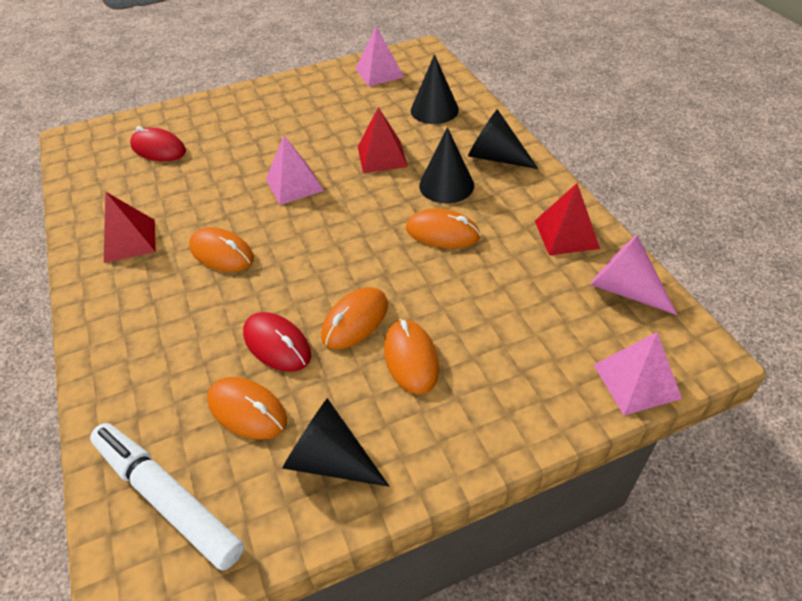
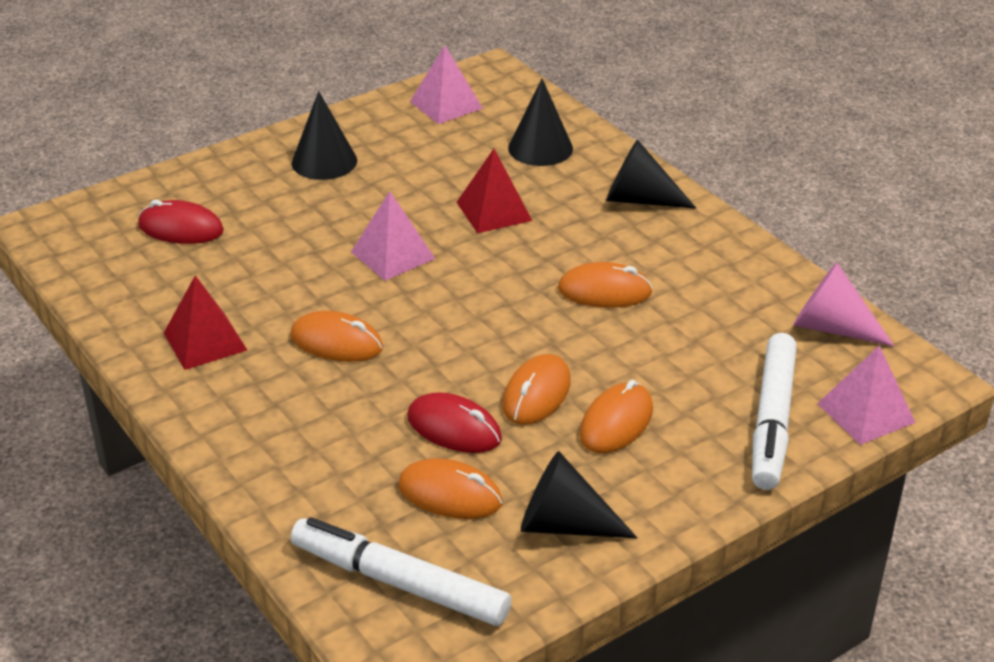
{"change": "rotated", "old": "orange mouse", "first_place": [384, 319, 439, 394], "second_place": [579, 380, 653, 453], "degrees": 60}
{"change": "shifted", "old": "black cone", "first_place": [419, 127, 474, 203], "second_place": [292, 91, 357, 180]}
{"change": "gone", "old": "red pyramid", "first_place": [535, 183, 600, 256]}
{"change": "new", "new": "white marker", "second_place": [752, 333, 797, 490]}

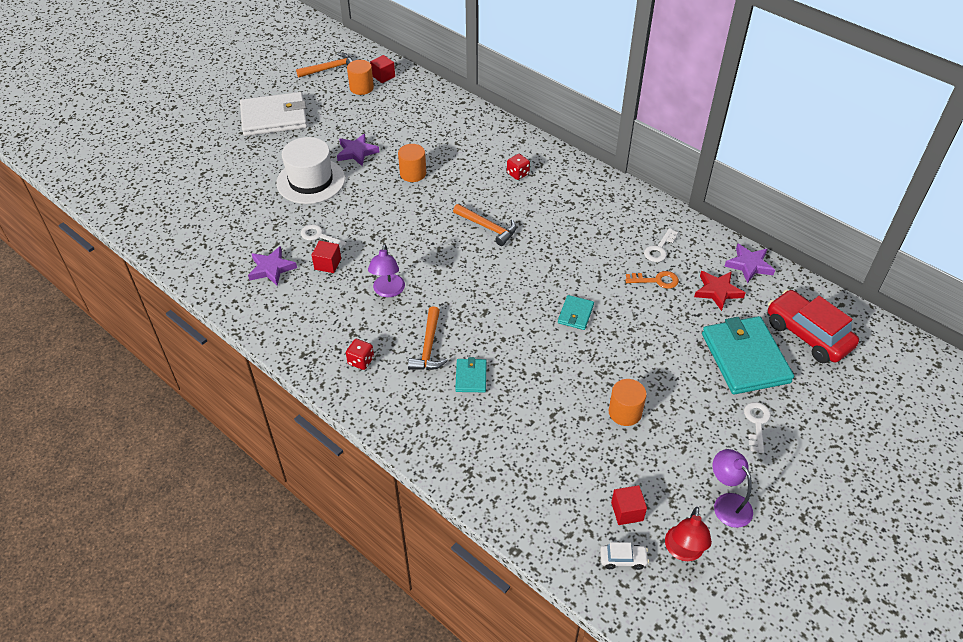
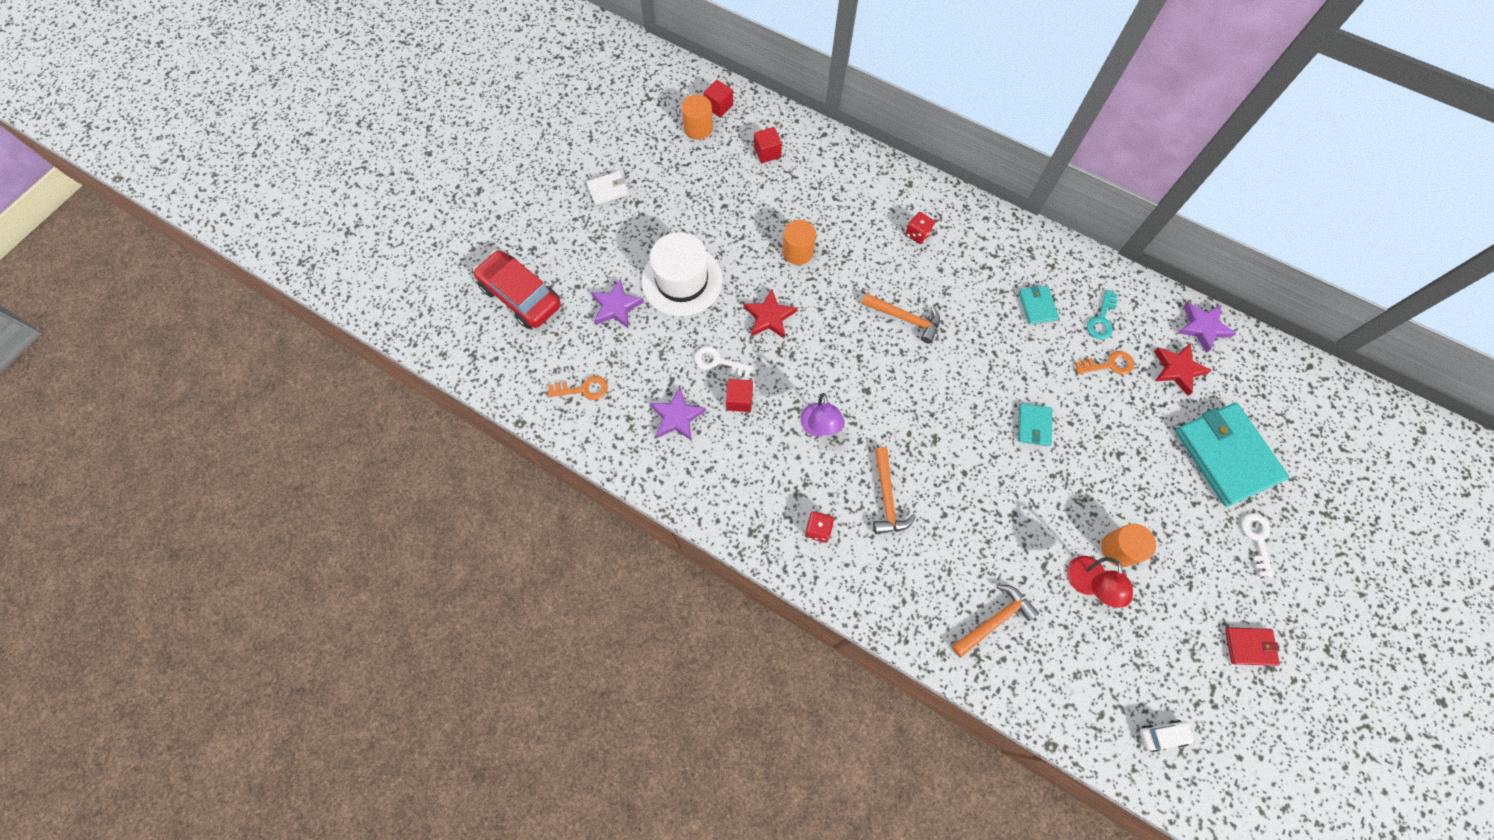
{"change": "scaled", "old": "white wallet", "first_place": [240, 92, 307, 136], "second_place": [586, 171, 629, 206], "factor": 0.47}
{"change": "shifted", "old": "orange hammer", "first_place": [296, 53, 353, 78], "second_place": [952, 585, 1039, 658]}
{"change": "shifted", "old": "purple star", "first_place": [337, 134, 379, 166], "second_place": [591, 279, 644, 328]}
{"change": "shifted", "old": "turquoise wallet", "first_place": [455, 357, 487, 392], "second_place": [1019, 285, 1059, 324]}
{"change": "shifted", "old": "red cube", "first_place": [611, 485, 647, 525], "second_place": [754, 127, 782, 163]}
{"change": "repainted", "old": "white key", "new": "turquoise key", "first_place": [644, 228, 678, 262], "second_place": [1087, 290, 1118, 340]}
{"change": "shifted", "old": "red lamp", "first_place": [665, 507, 712, 561], "second_place": [1067, 556, 1133, 608]}
{"change": "swapped", "old": "purple lamp", "new": "red wallet", "first_place": [713, 449, 753, 528], "second_place": [1225, 627, 1280, 666]}
{"change": "shifted", "old": "red car", "first_place": [768, 289, 859, 363], "second_place": [473, 250, 561, 329]}
{"change": "new", "new": "orange key", "second_place": [547, 376, 608, 400]}
{"change": "new", "new": "red star", "second_place": [744, 289, 797, 339]}

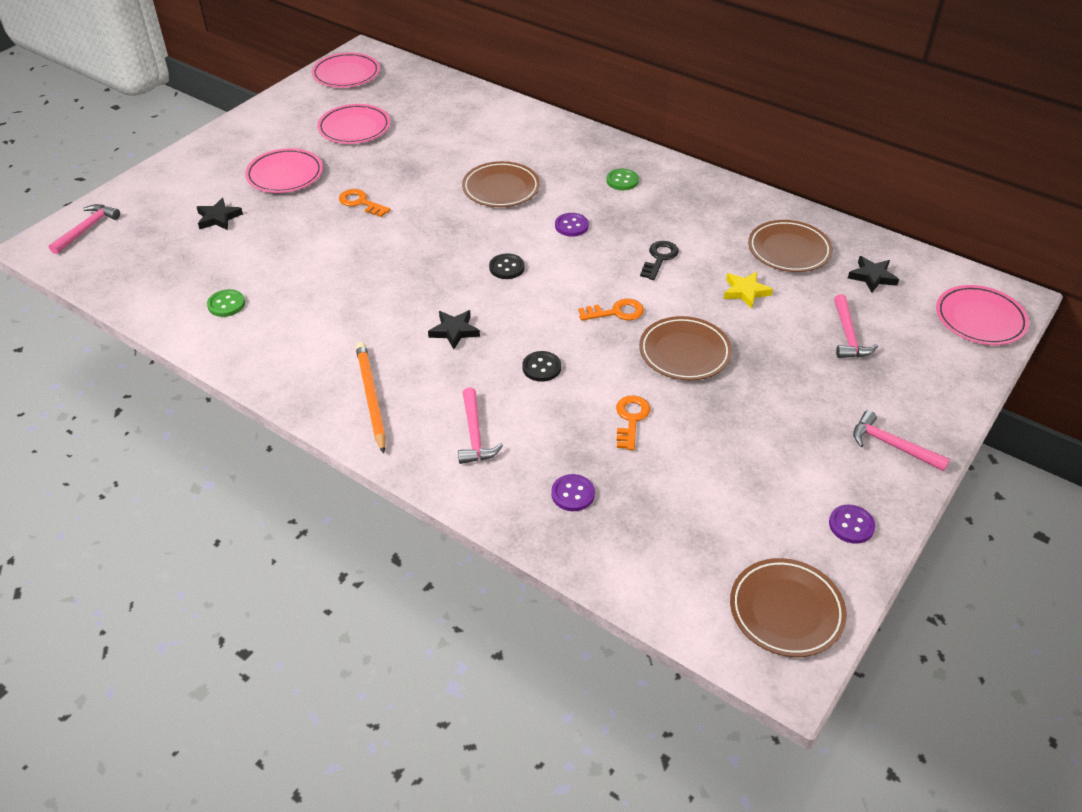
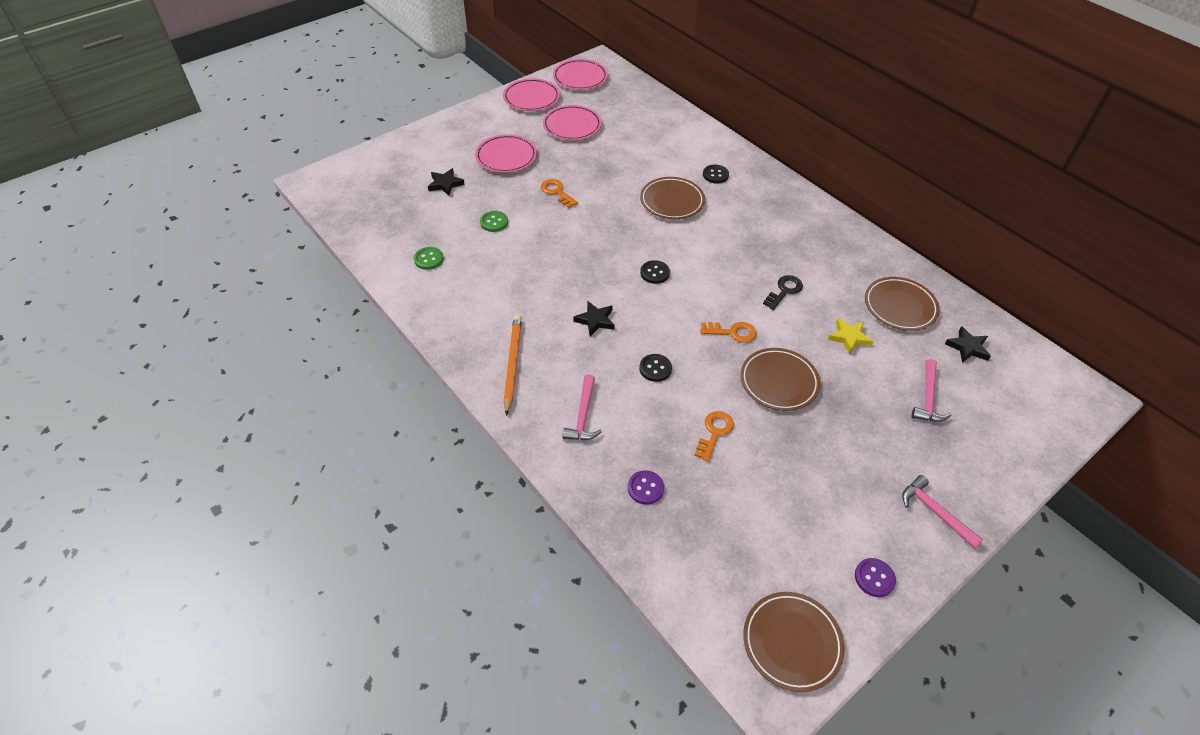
{"change": "gone", "old": "pink hammer", "first_place": [48, 204, 120, 254]}
{"change": "gone", "old": "purple button", "first_place": [555, 213, 589, 237]}
{"change": "shifted", "old": "green button", "first_place": [606, 169, 639, 190], "second_place": [480, 211, 508, 232]}
{"change": "shifted", "old": "pink plate", "first_place": [936, 285, 1029, 345], "second_place": [503, 78, 560, 111]}
{"change": "new", "new": "black button", "second_place": [703, 165, 729, 184]}

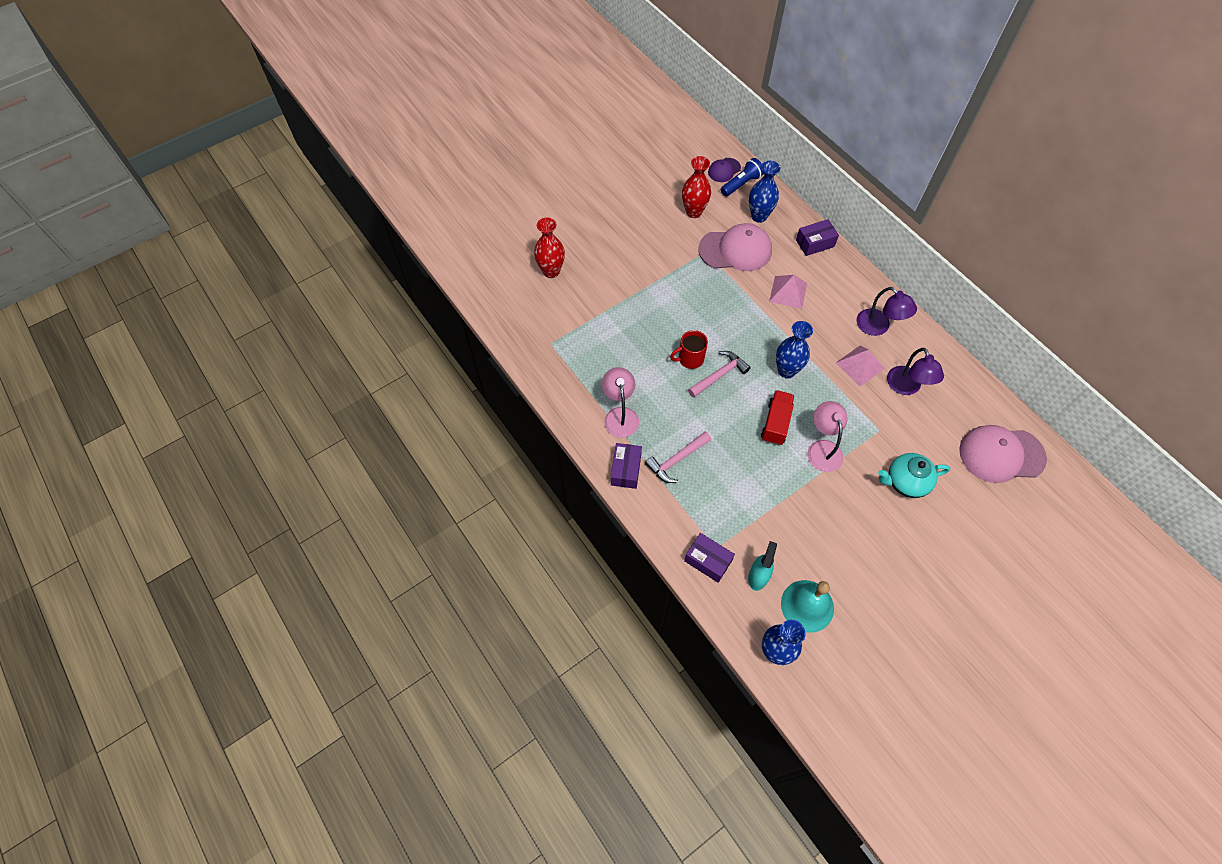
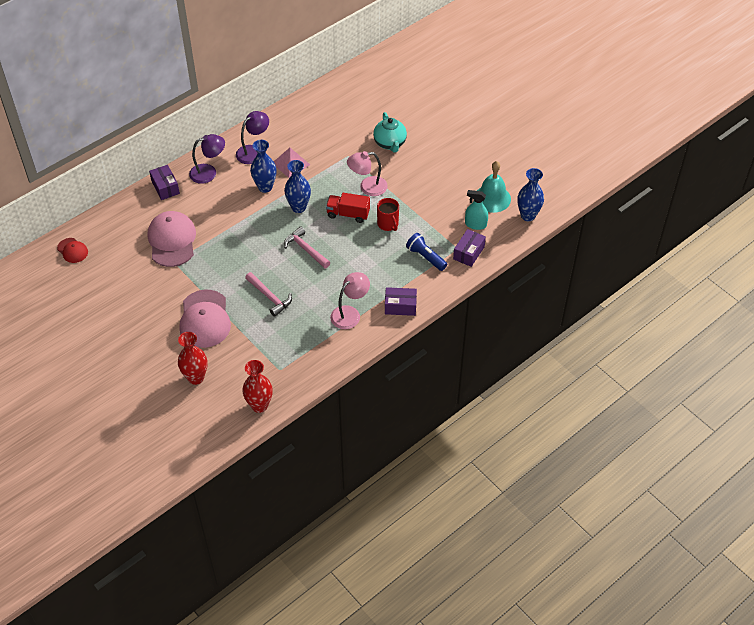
{"change": "rotated", "old": "pink lamp", "first_place": [602, 367, 639, 438], "second_place": [330, 272, 370, 329], "degrees": 150}
{"change": "shifted", "old": "pink hammer", "first_place": [645, 431, 711, 483], "second_place": [245, 272, 292, 317]}
{"change": "shifted", "old": "red mug", "first_place": [670, 330, 708, 369], "second_place": [377, 198, 399, 231]}
{"change": "shifted", "old": "red vase", "first_place": [682, 156, 711, 218], "second_place": [242, 360, 273, 413]}
{"change": "repainted", "old": "purple cap", "new": "red cap", "first_place": [708, 158, 741, 182], "second_place": [57, 238, 88, 263]}
{"change": "shifted", "old": "blue flashlight", "first_place": [721, 158, 764, 196], "second_place": [406, 233, 447, 271]}
{"change": "shifted", "old": "blue vase", "first_place": [749, 161, 780, 223], "second_place": [250, 140, 277, 193]}
{"change": "gone", "old": "pink pyramid", "first_place": [769, 275, 807, 309]}
{"change": "shifted", "old": "purple lamp", "first_place": [887, 348, 944, 395], "second_place": [189, 134, 225, 184]}
{"change": "shifted", "old": "pink cap", "first_place": [959, 425, 1047, 483], "second_place": [179, 290, 231, 348]}

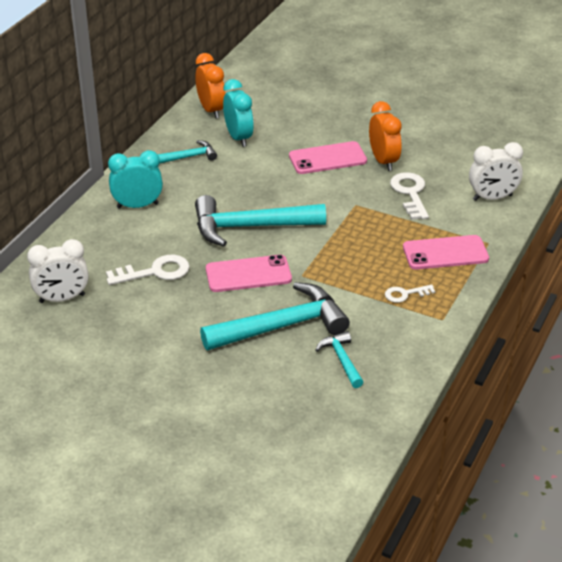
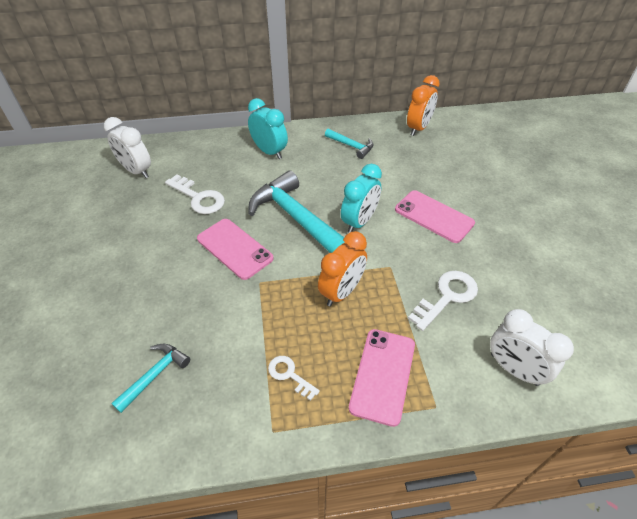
{"change": "gone", "old": "turquoise hammer", "first_place": [200, 282, 350, 350]}
{"change": "shifted", "old": "turquoise clock", "first_place": [223, 79, 254, 147], "second_place": [341, 164, 382, 233]}
{"change": "shifted", "old": "orange clock", "first_place": [369, 101, 402, 171], "second_place": [318, 231, 367, 307]}
{"change": "rotated", "old": "pink phone", "first_place": [403, 235, 489, 270], "second_place": [349, 329, 415, 427], "degrees": 60}

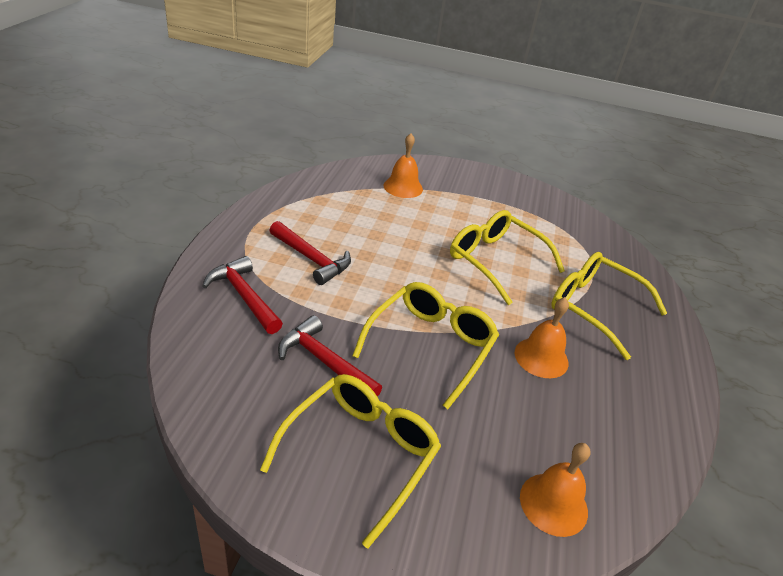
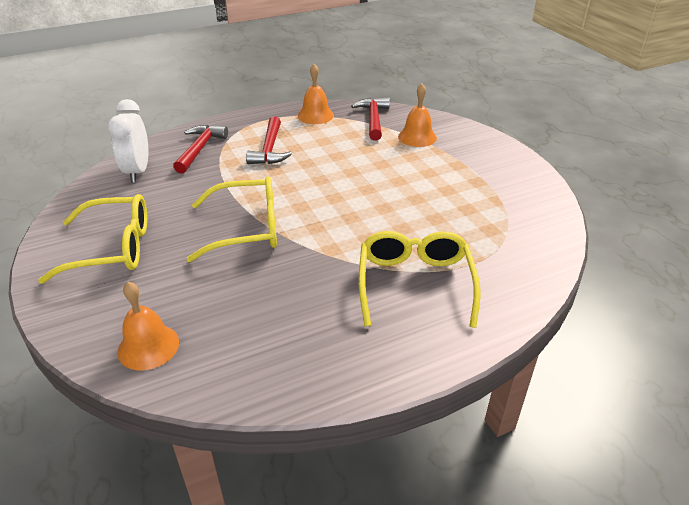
{"change": "shifted", "old": "red hammer", "first_place": [278, 315, 382, 397], "second_place": [351, 97, 390, 141]}
{"change": "gone", "old": "yellow glasses", "first_place": [450, 210, 565, 305]}
{"change": "shifted", "old": "orange bell", "first_place": [515, 297, 569, 378], "second_place": [298, 64, 334, 124]}
{"change": "new", "new": "white clock", "second_place": [108, 99, 148, 182]}

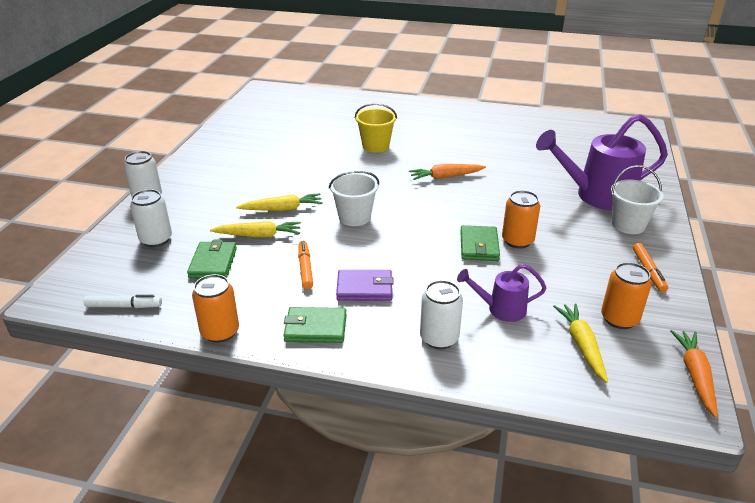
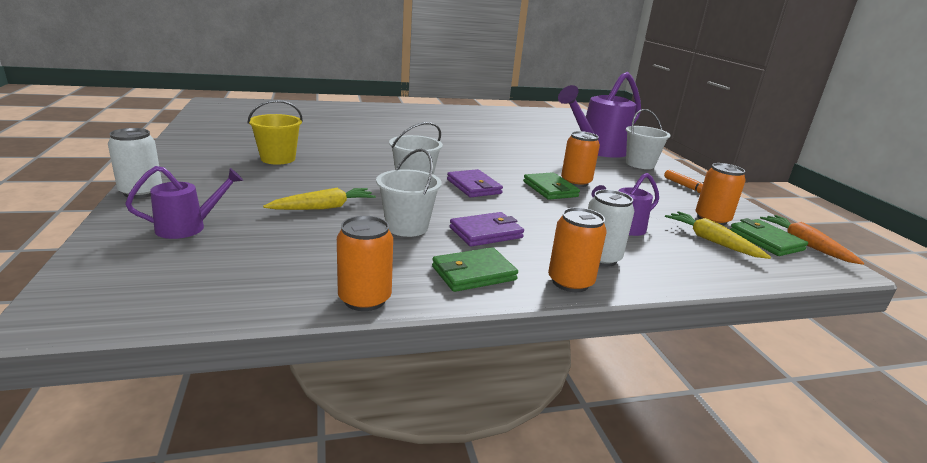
{"change": "gone", "old": "white marker", "first_place": [84, 295, 162, 308]}
{"change": "swapped", "old": "white can", "new": "purple watering can", "first_place": [130, 189, 172, 247], "second_place": [125, 166, 243, 239]}
{"change": "shifted", "old": "green wallet", "first_place": [187, 240, 237, 278], "second_place": [730, 218, 808, 256]}
{"change": "gone", "old": "yellow carrot", "first_place": [237, 193, 323, 211]}
{"change": "swapped", "old": "orange marker", "new": "white bucket", "first_place": [298, 241, 313, 289], "second_place": [376, 149, 442, 237]}
{"change": "shifted", "old": "yellow bucket", "first_place": [355, 103, 397, 153], "second_place": [248, 100, 303, 165]}
{"change": "gone", "old": "orange carrot", "first_place": [409, 164, 486, 180]}
{"change": "new", "new": "purple wallet", "second_place": [447, 169, 503, 197]}
{"change": "new", "new": "orange can", "second_place": [548, 207, 607, 292]}

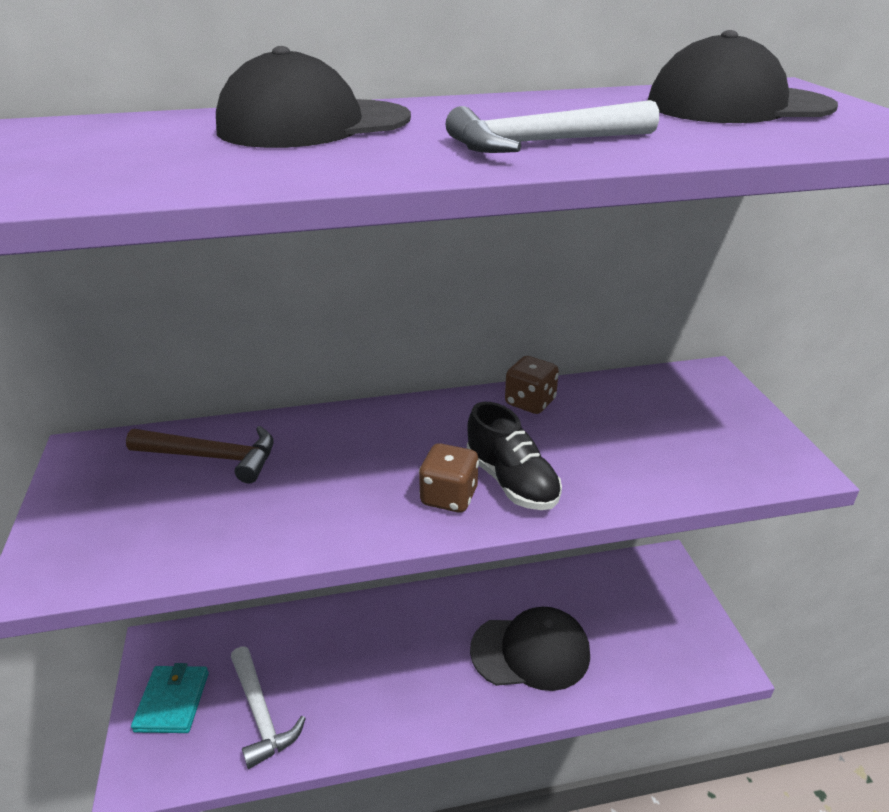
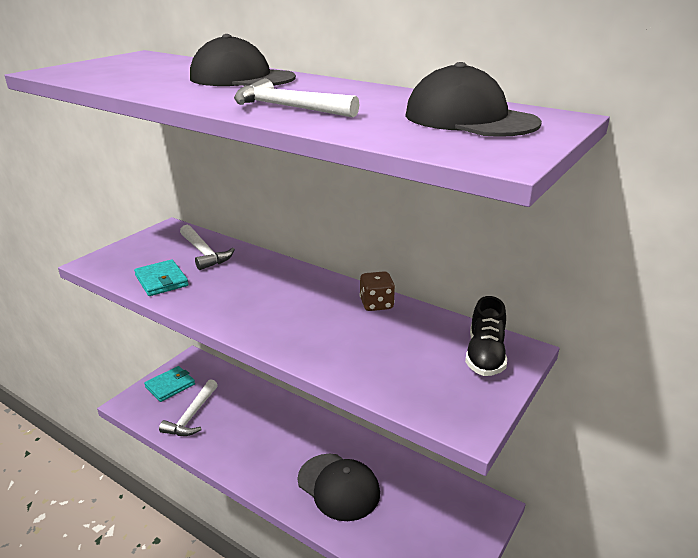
{"change": "repainted", "old": "brown hammer", "new": "white hammer", "first_place": [126, 426, 274, 483], "second_place": [180, 225, 235, 270]}
{"change": "gone", "old": "brown dice", "first_place": [419, 443, 479, 513]}
{"change": "shifted", "old": "black shoe", "first_place": [467, 402, 562, 510], "second_place": [465, 296, 507, 376]}
{"change": "new", "new": "turquoise wallet", "second_place": [134, 259, 189, 296]}

